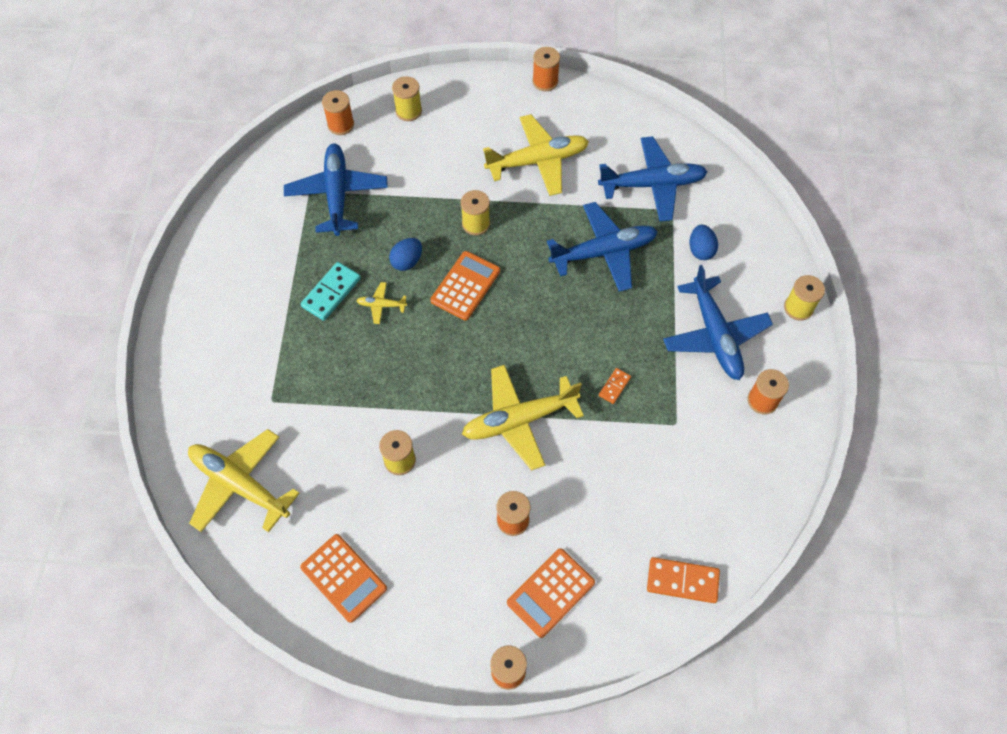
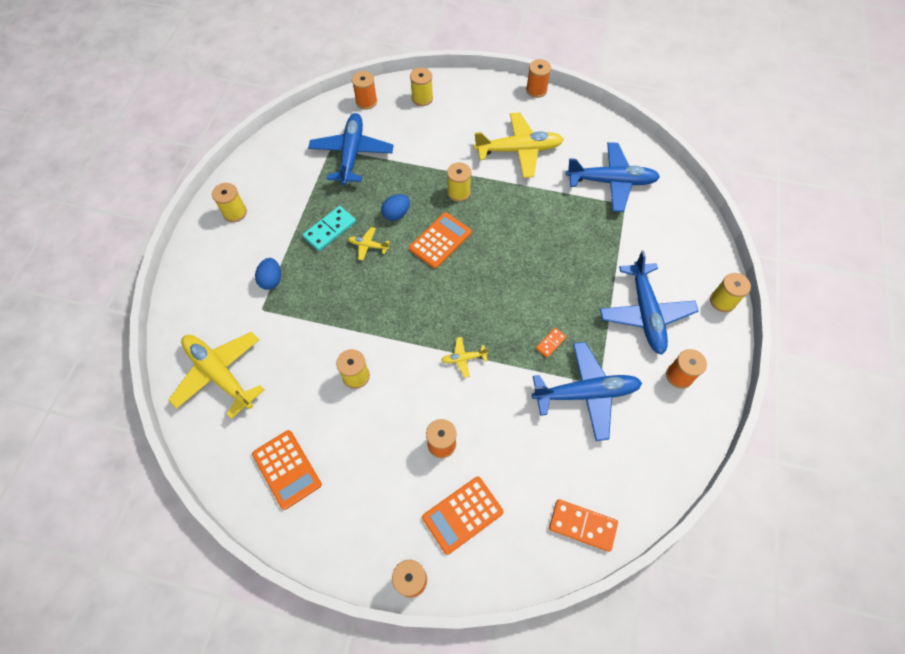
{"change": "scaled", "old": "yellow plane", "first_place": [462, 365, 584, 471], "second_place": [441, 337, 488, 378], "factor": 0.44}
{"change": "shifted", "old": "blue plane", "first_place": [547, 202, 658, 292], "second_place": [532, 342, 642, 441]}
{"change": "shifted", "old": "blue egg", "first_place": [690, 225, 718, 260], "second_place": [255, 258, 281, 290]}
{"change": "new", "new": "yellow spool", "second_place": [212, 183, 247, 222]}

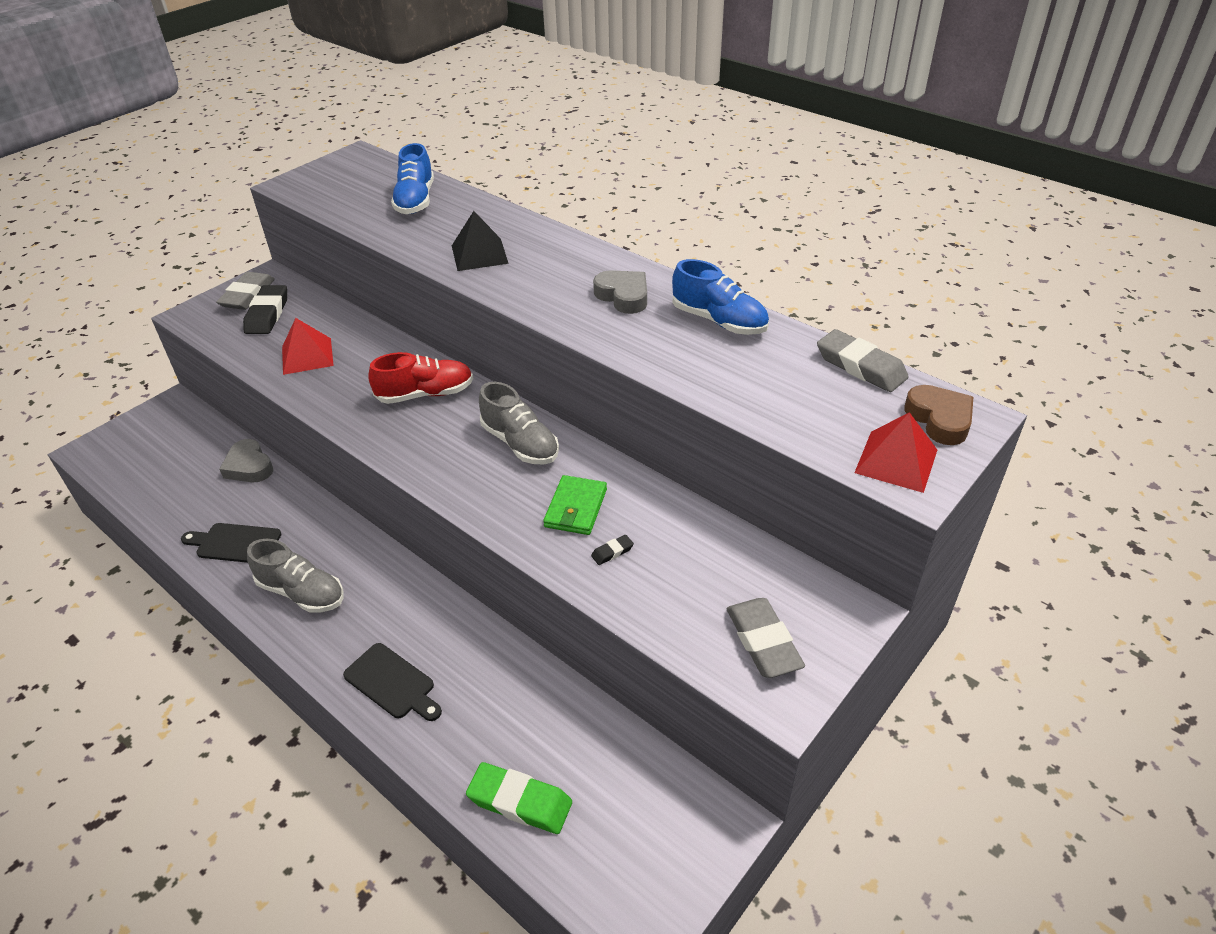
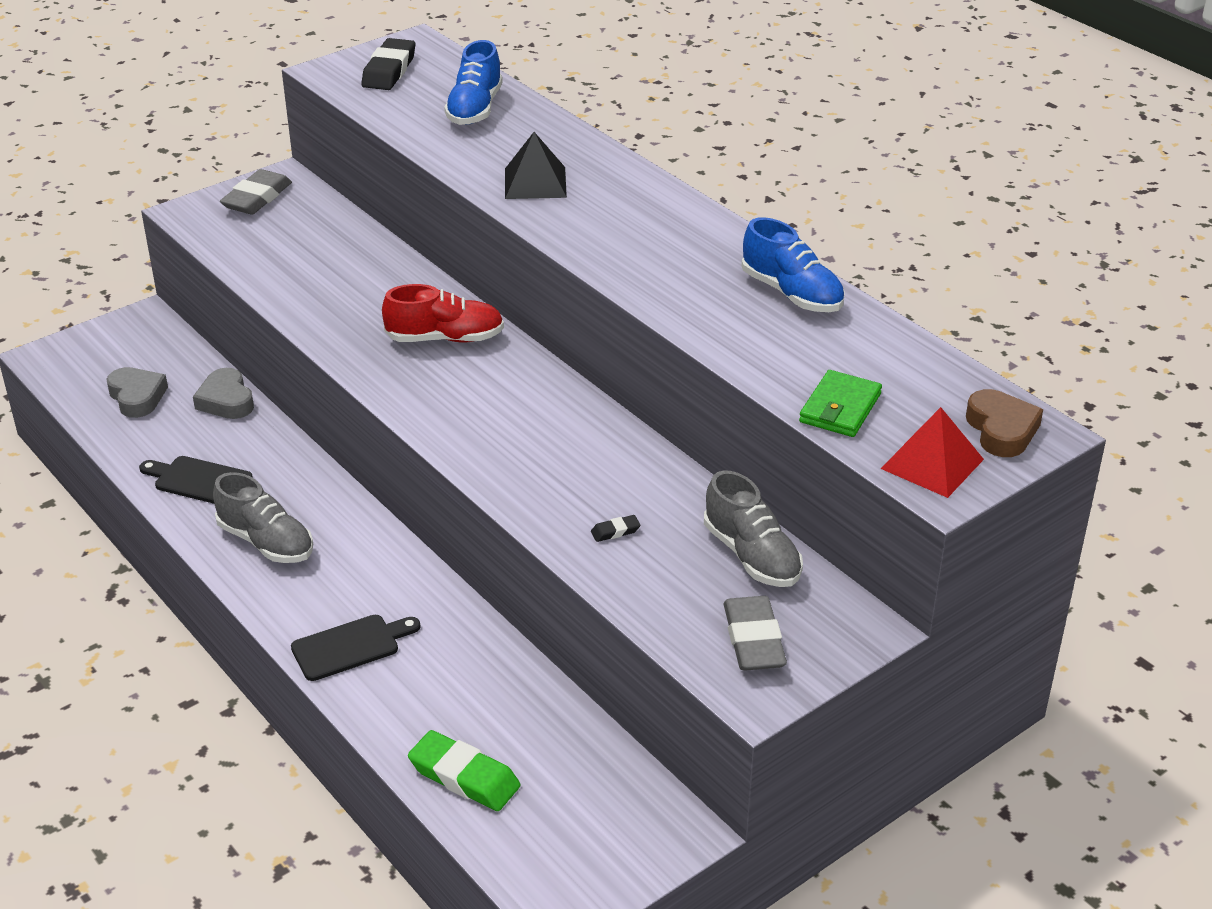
{"change": "shifted", "old": "black eraser", "first_place": [243, 285, 287, 334], "second_place": [361, 38, 415, 90]}
{"change": "gone", "old": "red pyramid", "first_place": [282, 318, 334, 375]}
{"change": "rotated", "old": "black cutting board", "first_place": [343, 643, 442, 721], "second_place": [291, 615, 421, 681], "degrees": -75}
{"change": "shifted", "old": "grey shoe", "first_place": [479, 382, 559, 464], "second_place": [704, 470, 803, 587]}
{"change": "shifted", "old": "green wallet", "first_place": [543, 475, 607, 535], "second_place": [799, 370, 882, 437]}
{"change": "shifted", "old": "grey heart", "first_place": [593, 270, 647, 314], "second_place": [106, 367, 168, 418]}
{"change": "gone", "old": "grey eraser", "first_place": [817, 329, 909, 392]}

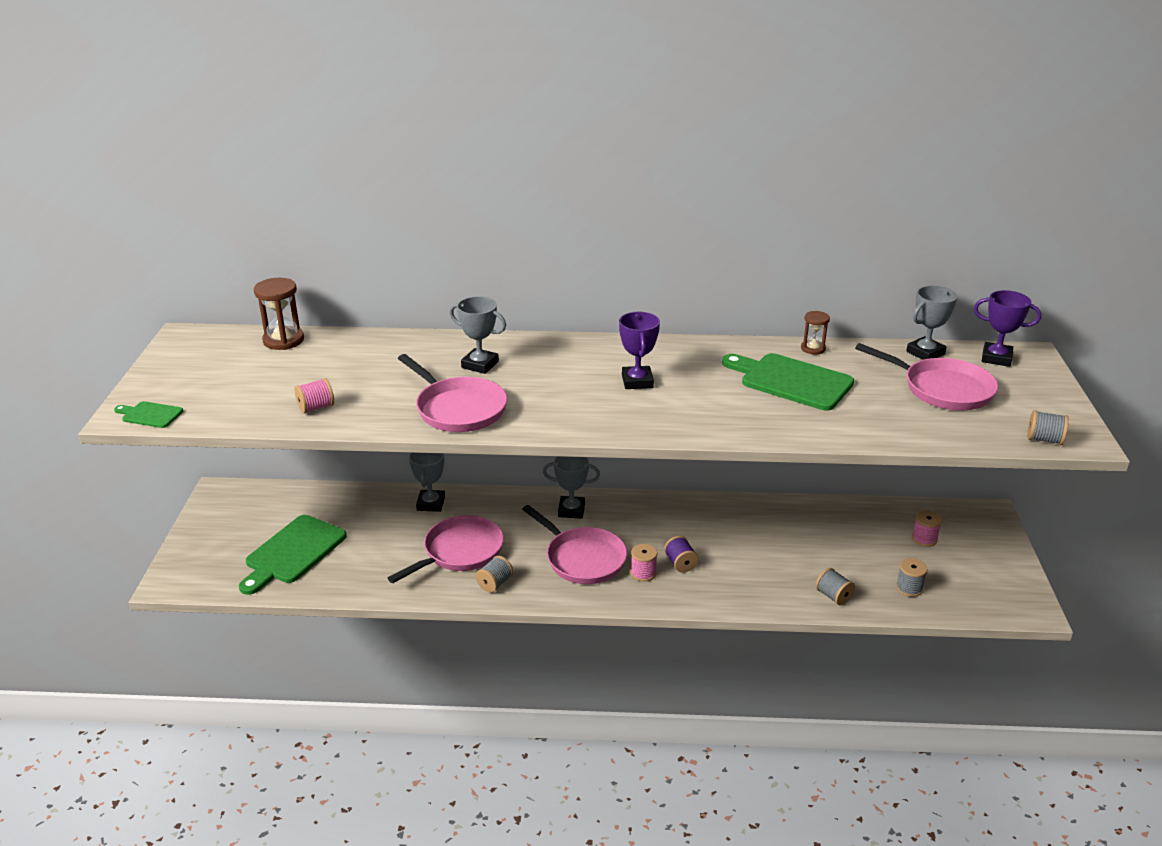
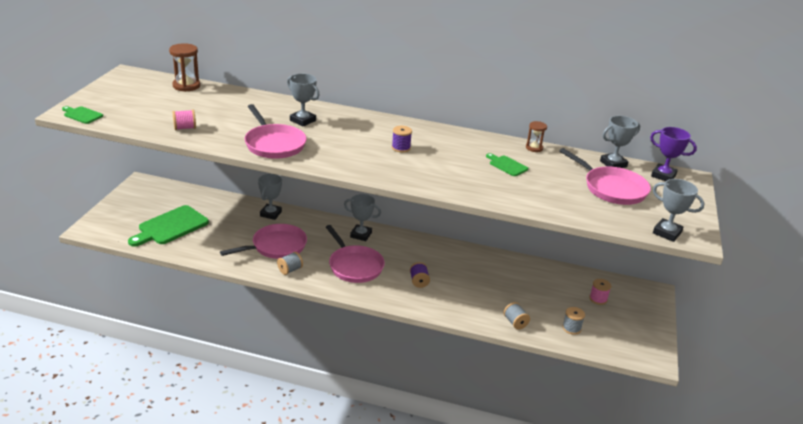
{"change": "swapped", "old": "purple trophy", "new": "purple spool", "first_place": [619, 312, 660, 389], "second_place": [392, 126, 412, 152]}
{"change": "gone", "old": "pink spool", "first_place": [631, 544, 658, 582]}
{"change": "scaled", "old": "green cutting board", "first_place": [722, 353, 854, 410], "second_place": [486, 153, 528, 176], "factor": 0.49}
{"change": "swapped", "old": "grey spool", "new": "grey trophy", "first_place": [1027, 410, 1069, 445], "second_place": [653, 179, 704, 242]}

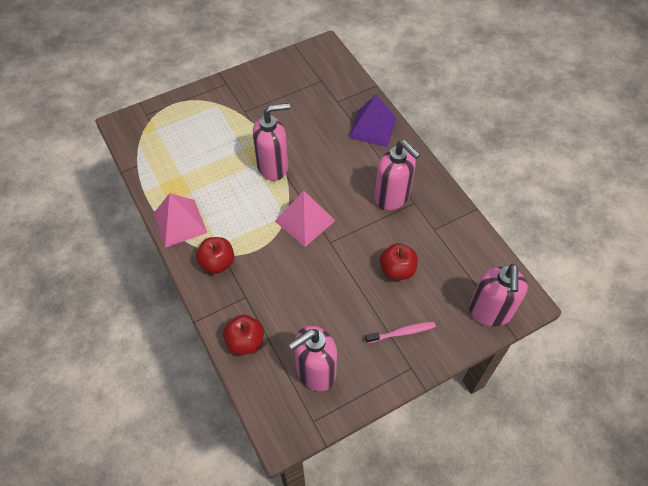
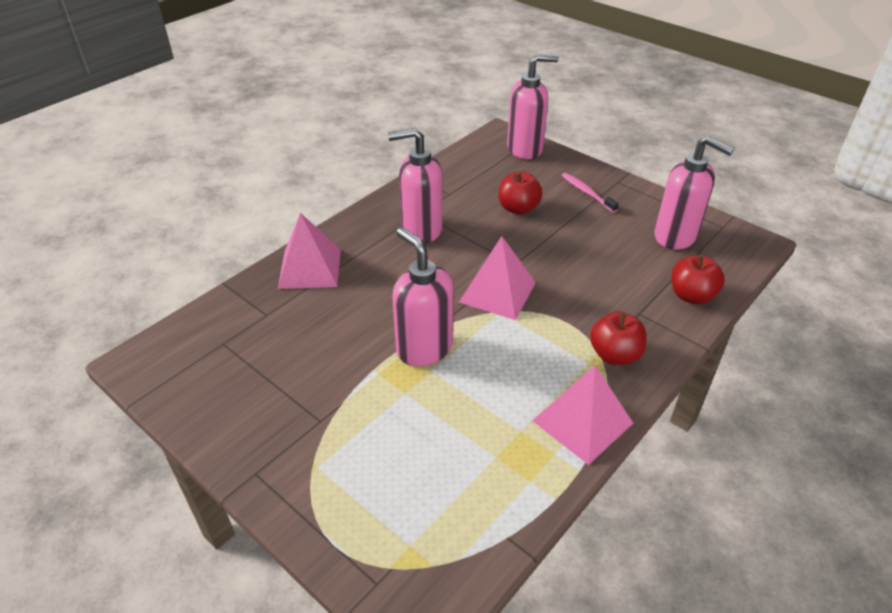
{"change": "repainted", "old": "purple pyramid", "new": "pink pyramid", "first_place": [349, 95, 397, 147], "second_place": [278, 213, 341, 289]}
{"change": "rotated", "old": "pink soap dispenser", "first_place": [374, 140, 421, 210], "second_place": [388, 128, 442, 244], "degrees": -120}

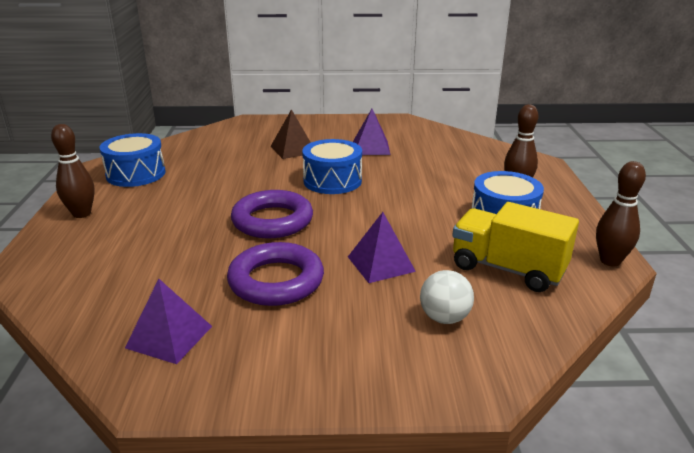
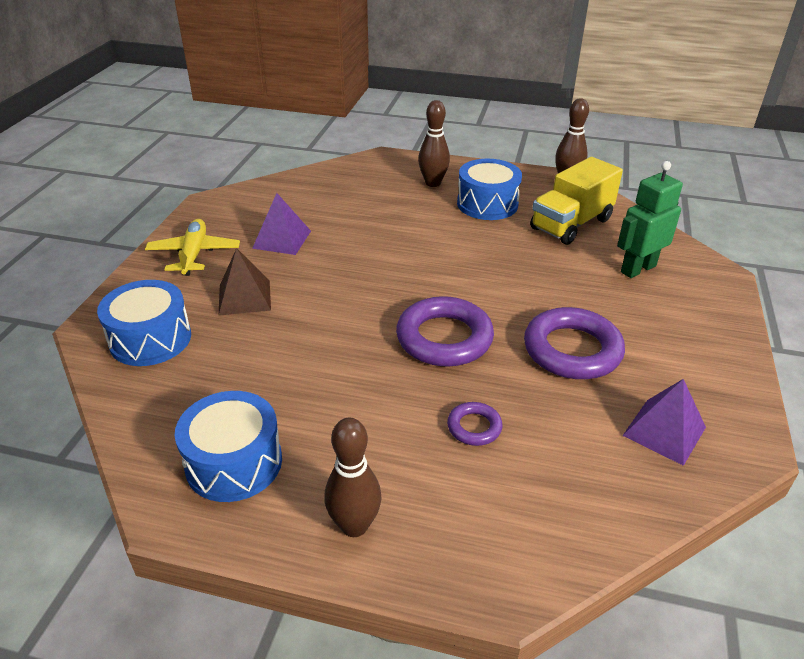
{"change": "shifted", "old": "blue drum", "first_place": [302, 139, 362, 194], "second_place": [97, 280, 191, 366]}
{"change": "gone", "old": "purple pyramid", "first_place": [348, 212, 416, 283]}
{"change": "swapped", "old": "white ball", "new": "green robot", "first_place": [420, 270, 474, 324], "second_place": [617, 161, 683, 278]}
{"change": "new", "new": "yellow plane", "second_place": [145, 219, 240, 276]}
{"change": "new", "new": "purple ring", "second_place": [447, 402, 503, 446]}

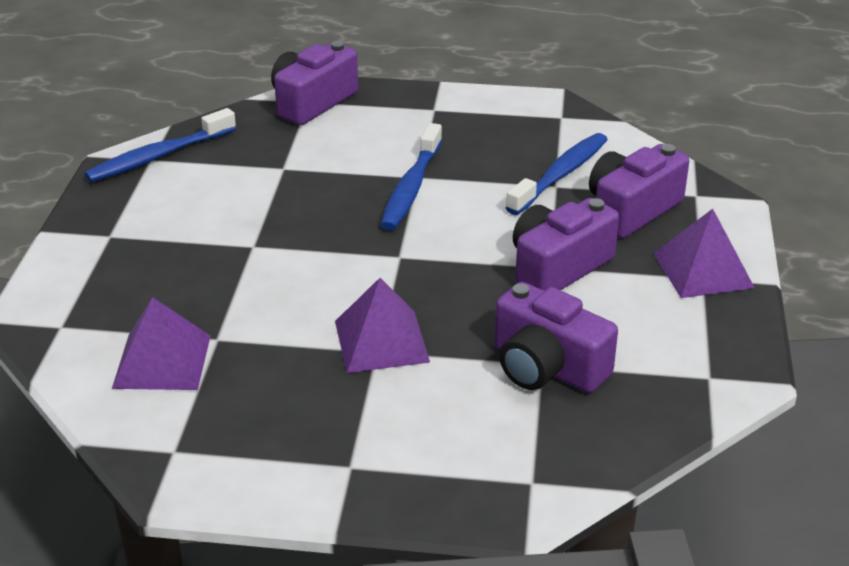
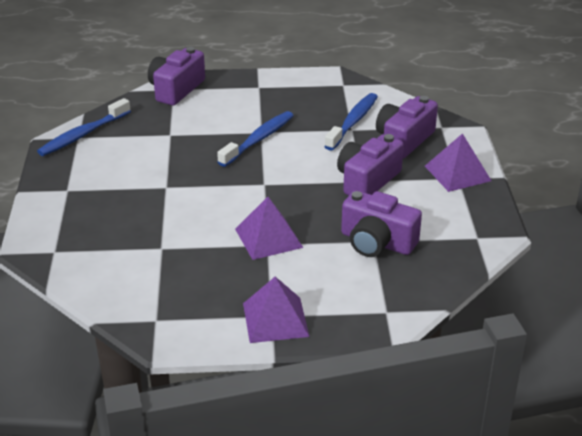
{"change": "shifted", "old": "purple pyramid", "first_place": [112, 297, 211, 390], "second_place": [243, 277, 309, 343]}
{"change": "rotated", "old": "blue toothbrush", "first_place": [380, 123, 442, 230], "second_place": [217, 111, 294, 167], "degrees": -150}

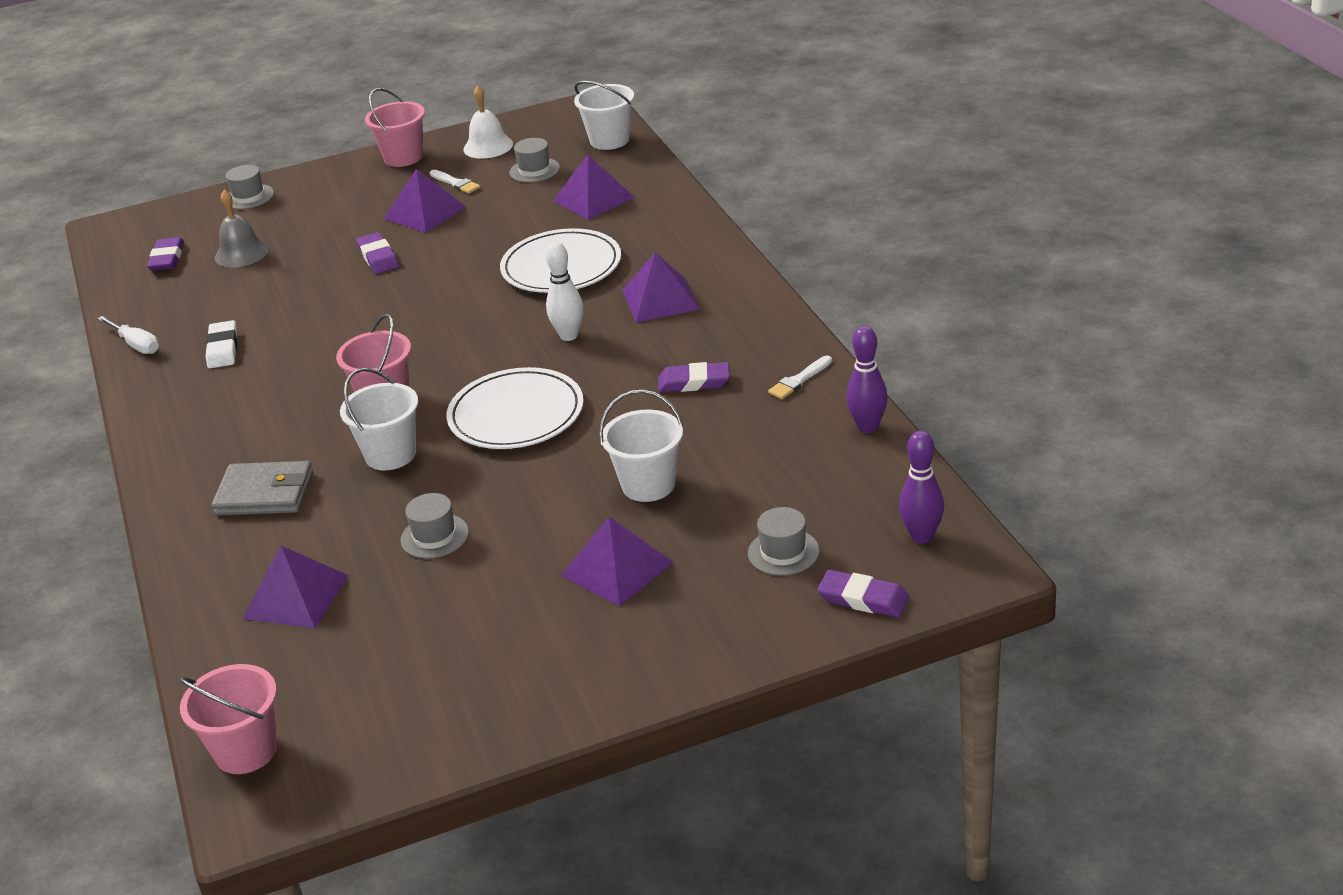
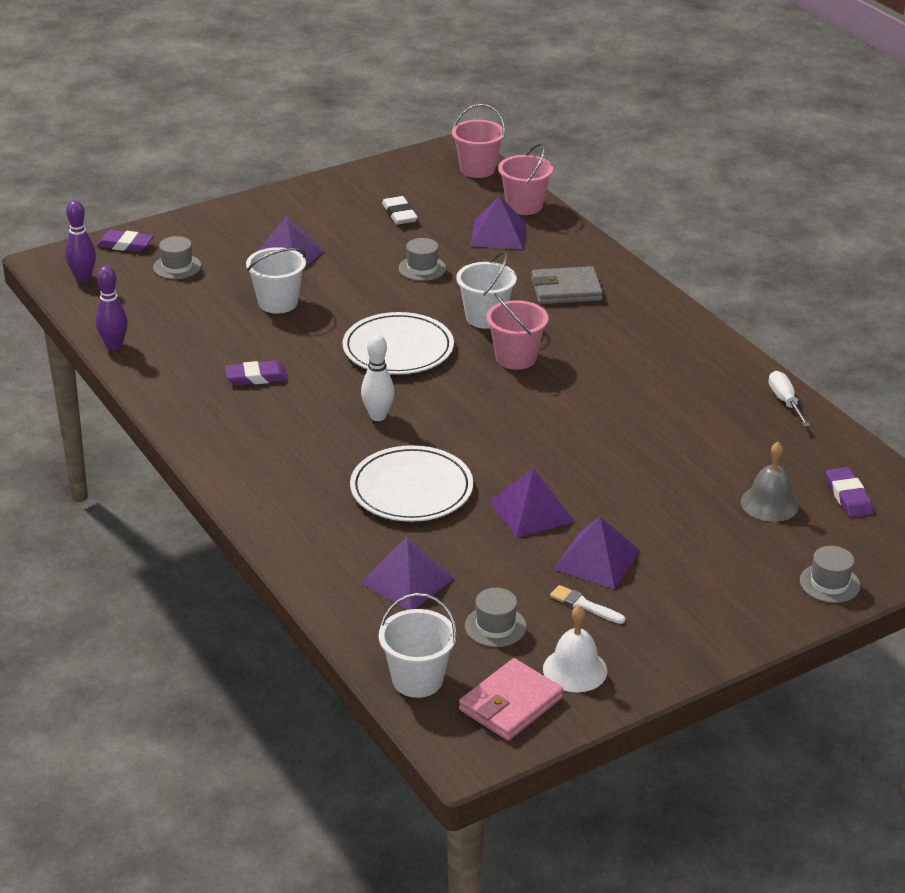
{"change": "rotated", "old": "white screwdriver", "first_place": [97, 316, 159, 354], "second_place": [769, 371, 810, 427], "degrees": 45}
{"change": "shifted", "old": "white eraser", "first_place": [206, 320, 237, 368], "second_place": [382, 196, 418, 225]}
{"change": "gone", "old": "purple eraser", "first_place": [356, 232, 399, 274]}
{"change": "shifted", "old": "pink bucket", "first_place": [365, 88, 425, 167], "second_place": [498, 143, 553, 215]}
{"change": "shifted", "old": "purple pyramid", "first_place": [622, 252, 700, 323], "second_place": [489, 468, 575, 538]}
{"change": "gone", "old": "white brush", "first_place": [768, 355, 832, 399]}
{"change": "new", "new": "pink wallet", "second_place": [459, 658, 563, 741]}

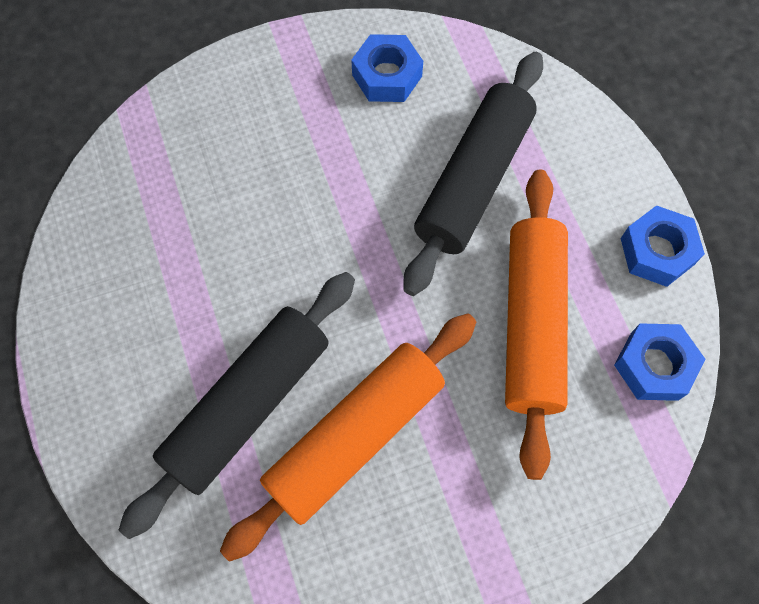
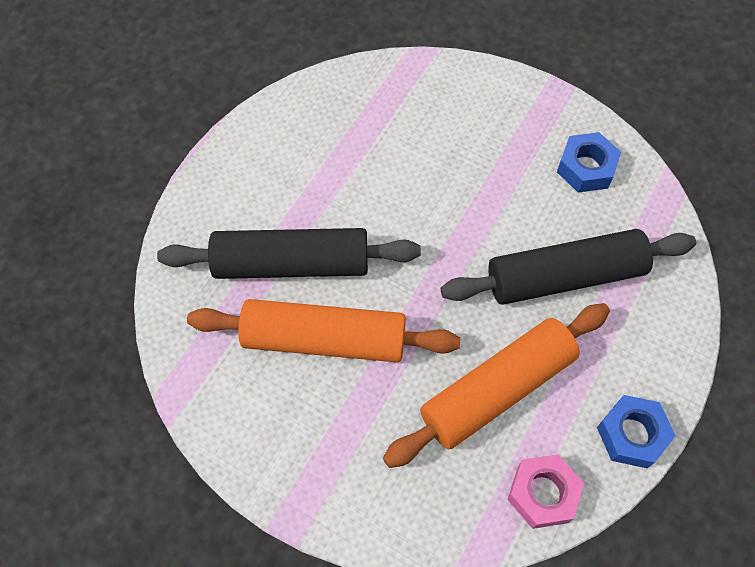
{"change": "repainted", "old": "blue nut", "new": "pink nut", "first_place": [614, 323, 705, 401], "second_place": [507, 454, 584, 529]}

